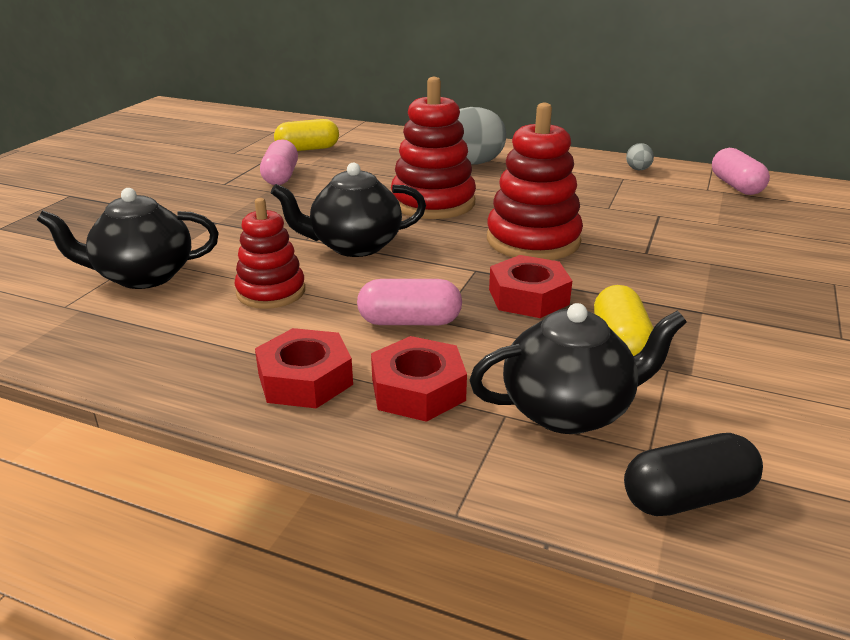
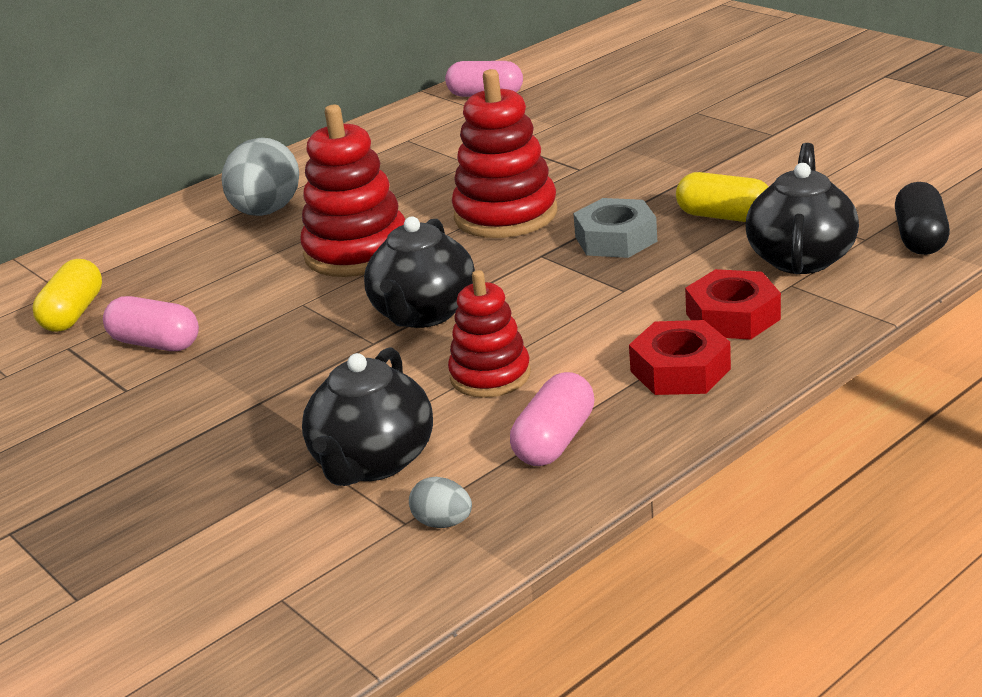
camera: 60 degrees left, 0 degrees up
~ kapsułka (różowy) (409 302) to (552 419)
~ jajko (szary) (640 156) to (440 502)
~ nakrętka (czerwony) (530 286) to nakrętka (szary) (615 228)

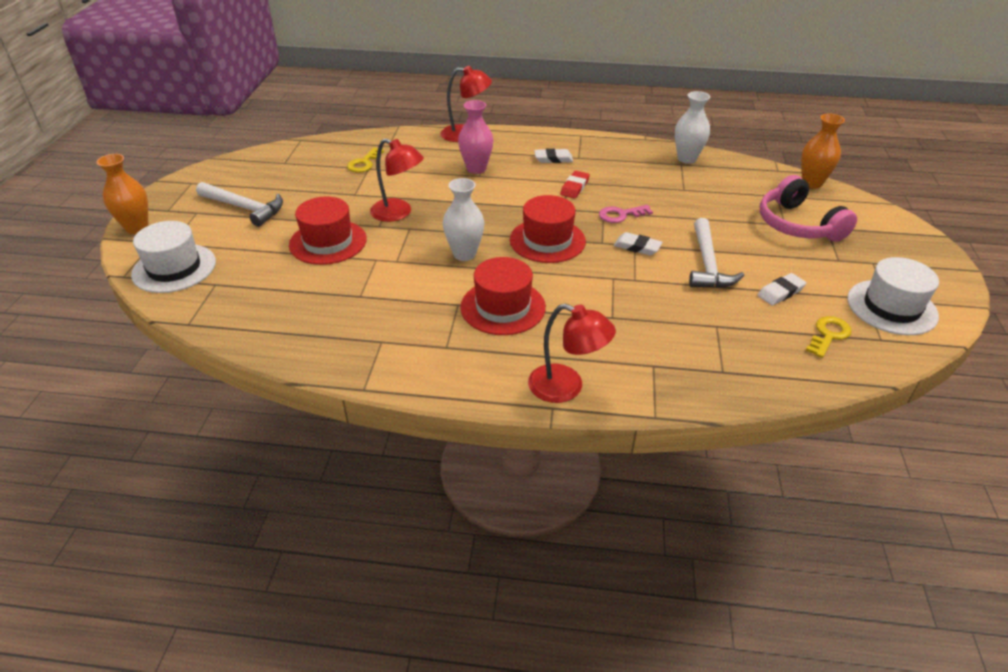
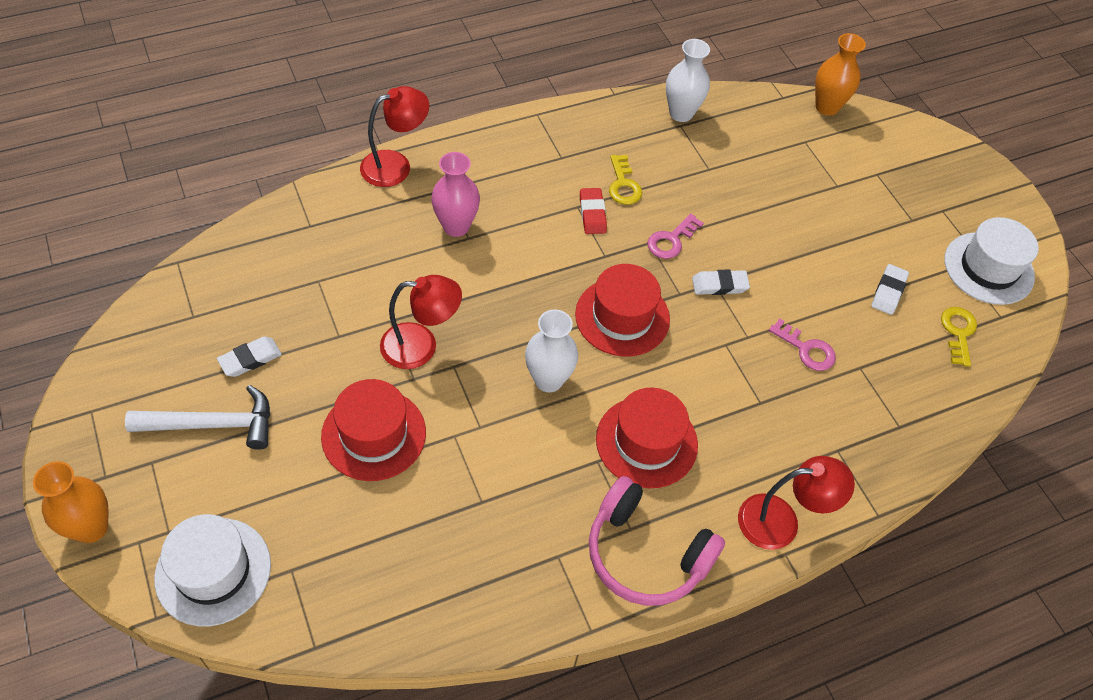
camera: 35 degrees left, 15 degrees up
- młotek (biały) (716 253)
+ klucz (różowy) (802 344)
~ klucz (żółty) (365 160) to (625 180)
~ gumka do mazania (biały) (553 155) to (249 357)
~ słuchawki (różowy) (808 208) to (657 541)

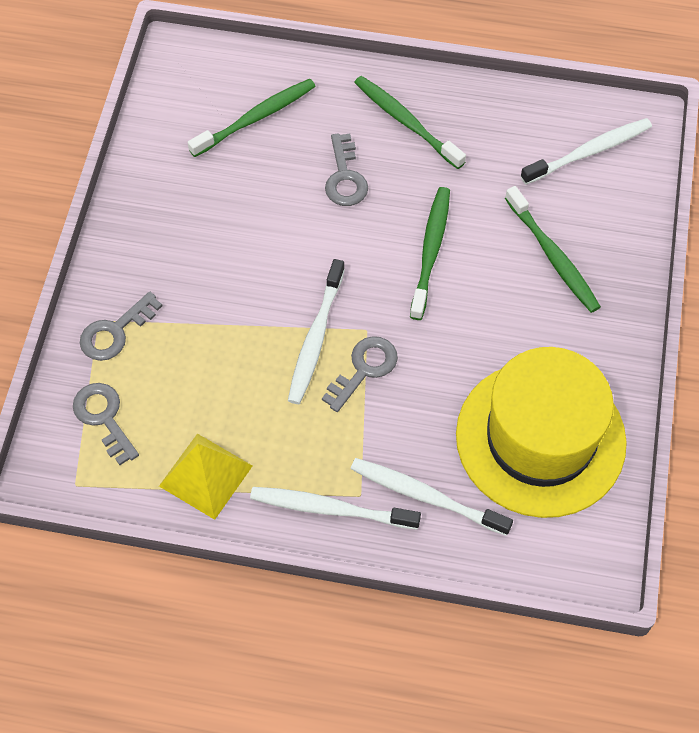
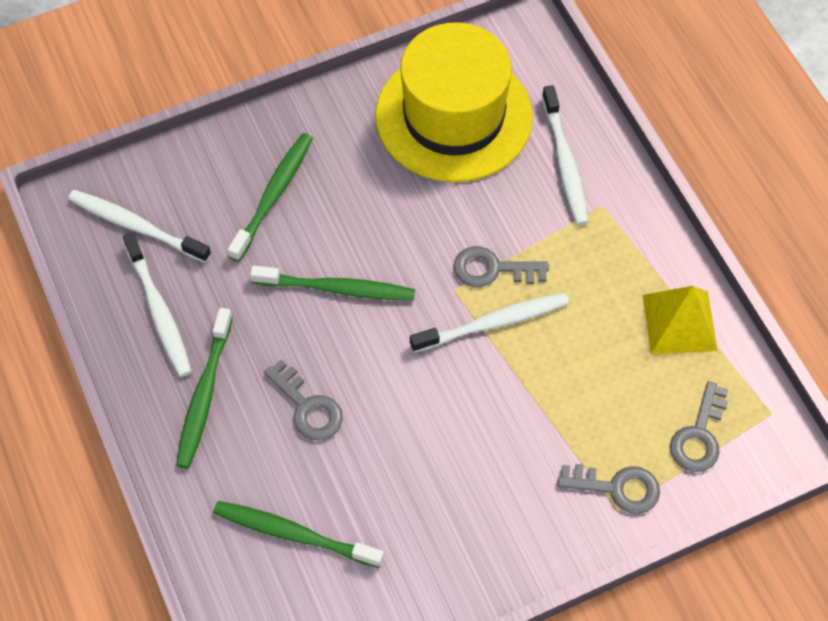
camera: 125 degrees left, 0 degrees up
~ szczoteczka do zębów (biały) (335 508) to (157 304)
~ klucz (szary) (346 169) = (303 400) 90 degrees clockwise
~ szczoteczka do zębów (zielony) (430 253) = (332 283) 150 degrees counterclockwise

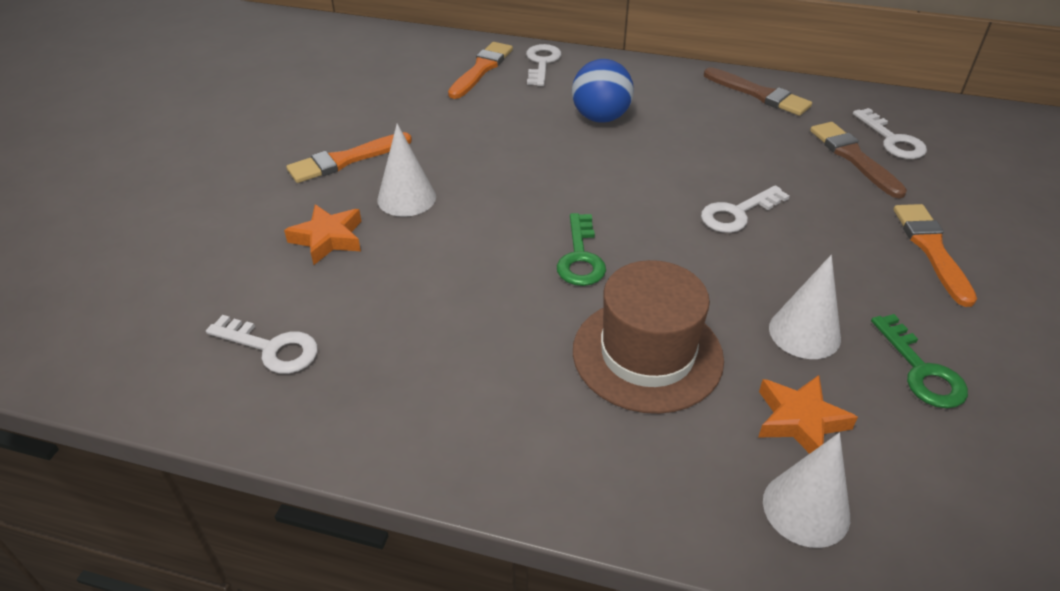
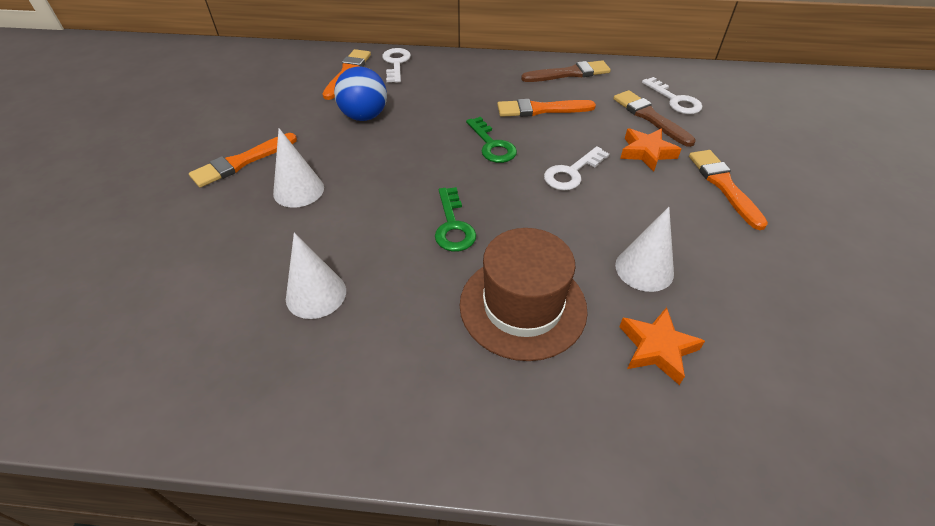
camera: 10 degrees left, 5 degrees up
- klucz (biały) (262 344)
+ pędzel (pomarańczowy) (546 108)
~ gwiazda (pomarańczowy) (323 234) to (650 150)
~ piłka (niebieski) (603 91) to (360 93)
~ stożek (biały) (806 490) to (316 276)
~ klucz (zielony) (919 361) to (491 140)
~ pędzel (brązowy) (758 91) = (566 71) 45 degrees counterclockwise

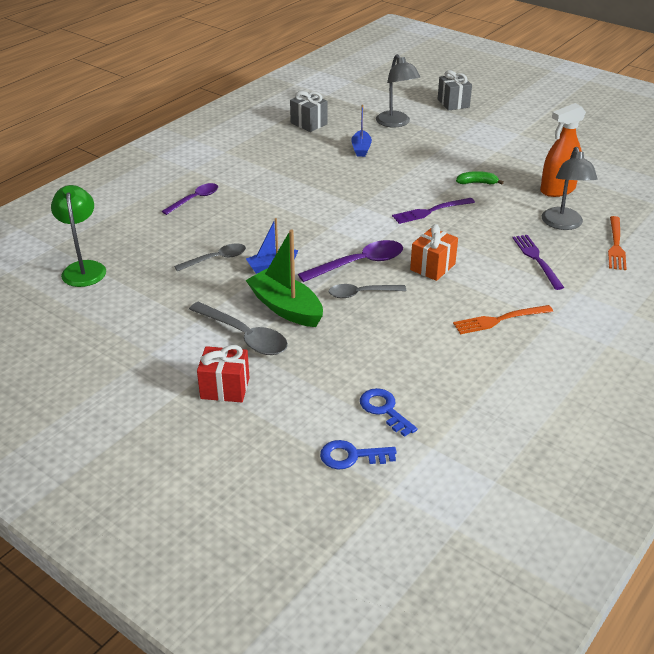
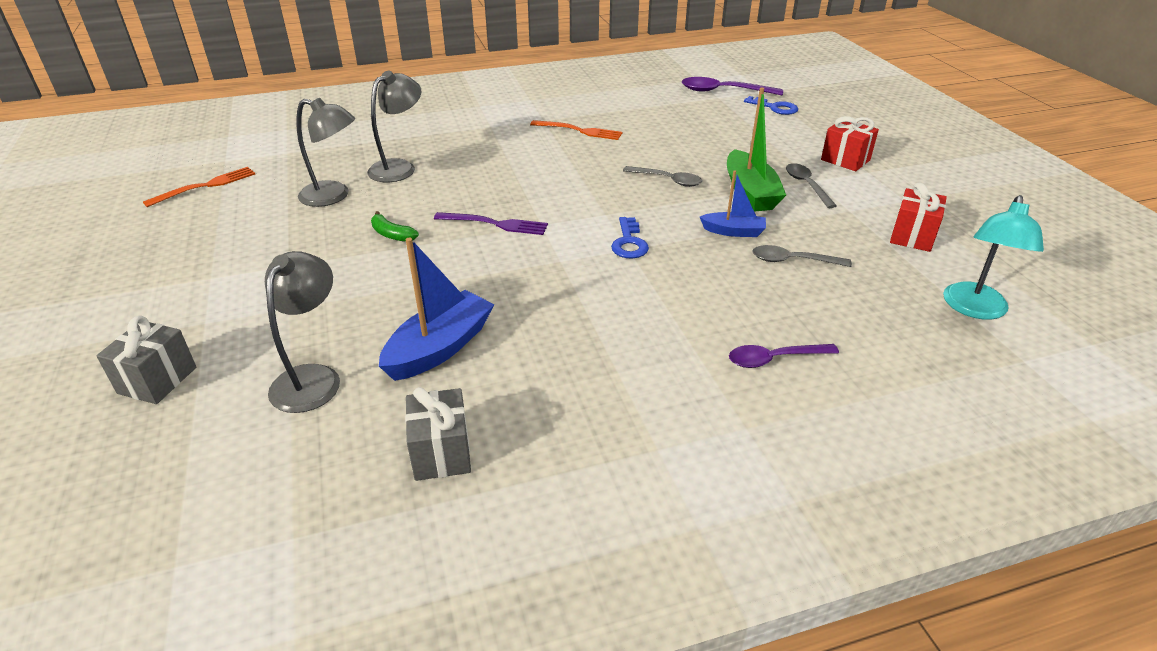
camera: 145 degrees left, 0 degrees up
- prezent (pomarańczowy) (434 252)
- widelec (fioletowy) (538 262)
+ prezent (czerwony) (918 217)
~ łyżka (fioletowy) (350 261) to (732 86)
~ klucz (niebieski) (389 412) to (630 238)
~ widelec (pomarańczowy) (617 243) to (199 187)
~ spryskiwacz (pomarańczowy) (563 150) to lampka (szary) (325 152)
~ lampka (zielony) (78 236) to lampka (turkusowy) (993 257)
~ łyżka (szary) (238 328) = (811 185) x0.66
~ łódka (niebieski) (361 131) = (436 309) x1.68

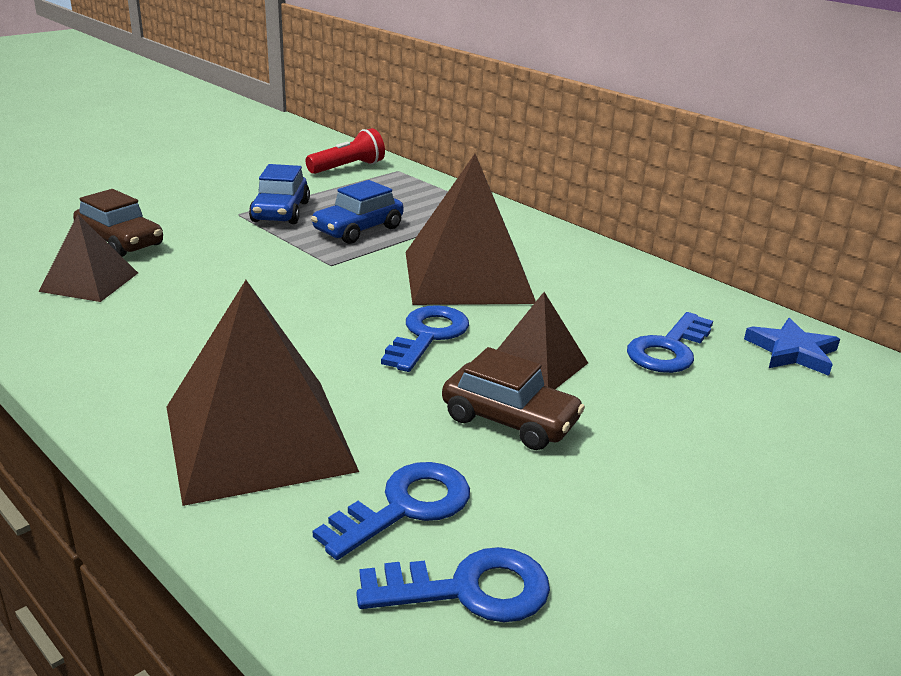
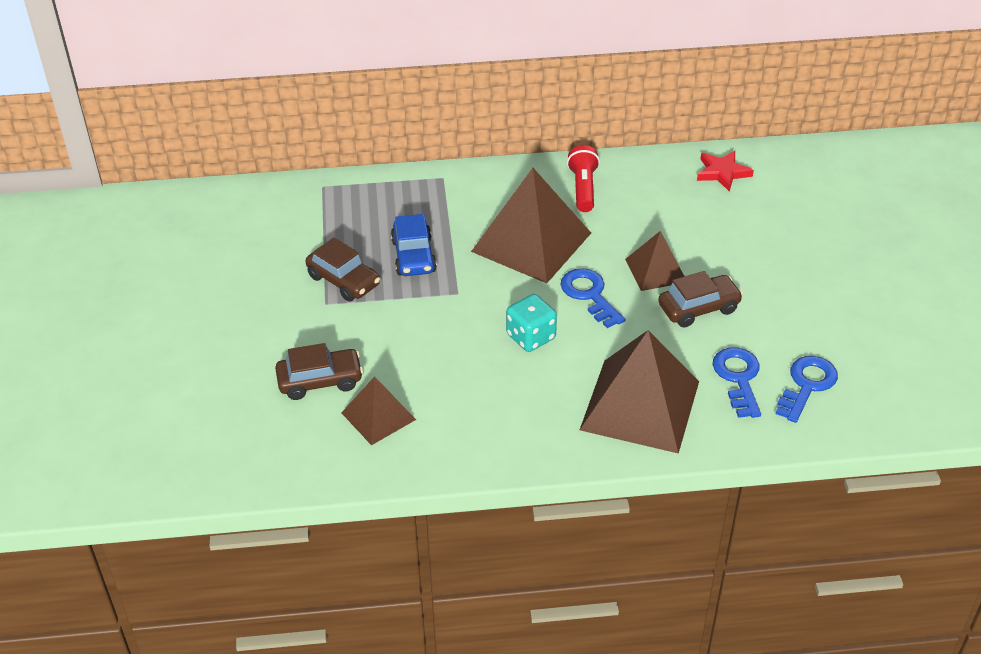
camera: 50 degrees left, 15 degrees up
- klucz (niebieski) (670 342)
+ kostka do gry (turkusowy) (531 323)
~ latarka (czerwony) (345 151) to (583 178)
~ samochód (niebieski) (279 194) to samochód (brązowy) (343 269)
~ gwiazda (niebieski) (792 347) to gwiazda (czerwony) (725 171)

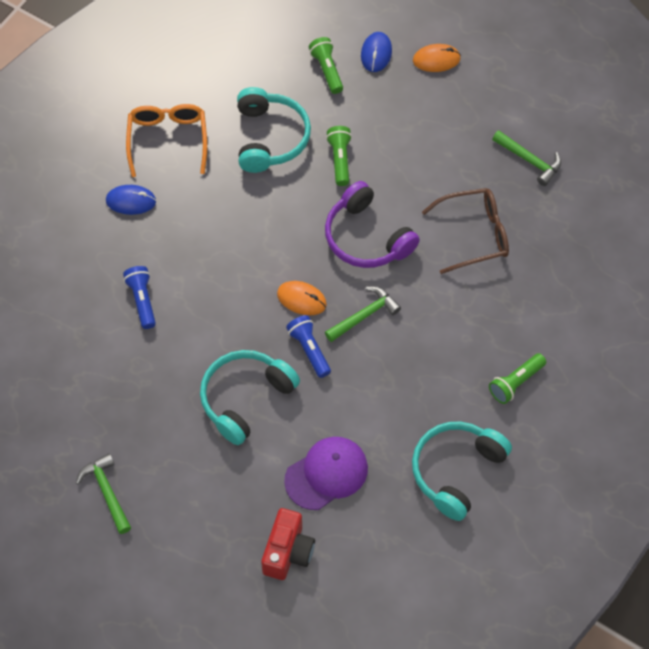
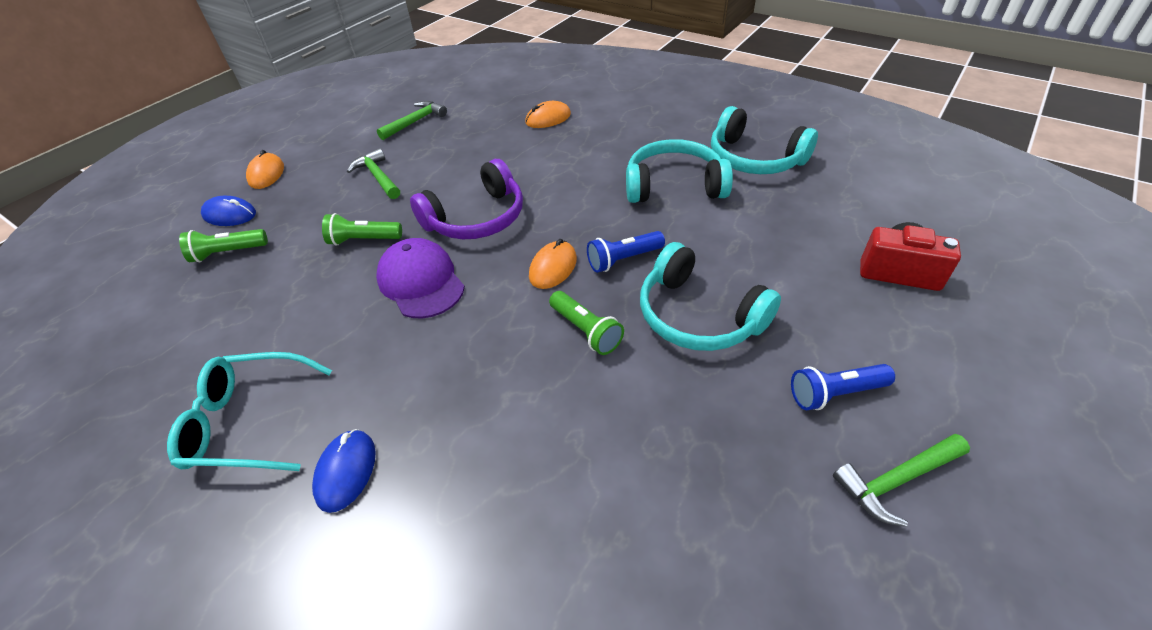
camera: 85 degrees left, 15 degrees down
- okulary (brązowy) (465 231)
+ myszka (pomarańczowy) (548 114)
~ latarka (niebieski) (139 297) to (843 387)
~ słuchawki (turkusowy) (274 130) to (679 171)
~ czapka (fioletowy) (326 473) to (420 278)
~ młotek (zielony) (363 314) to (373 173)
~ latarka (zielony) (517 378) to (586 323)
~ okulary (pomarańczowy) (166 140) to okulary (turkusowy) (249 411)

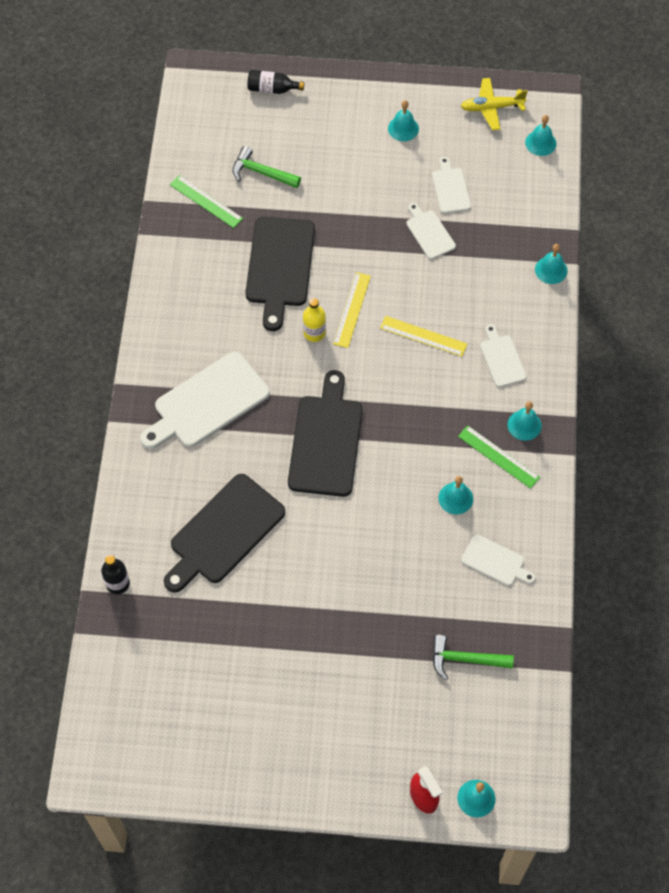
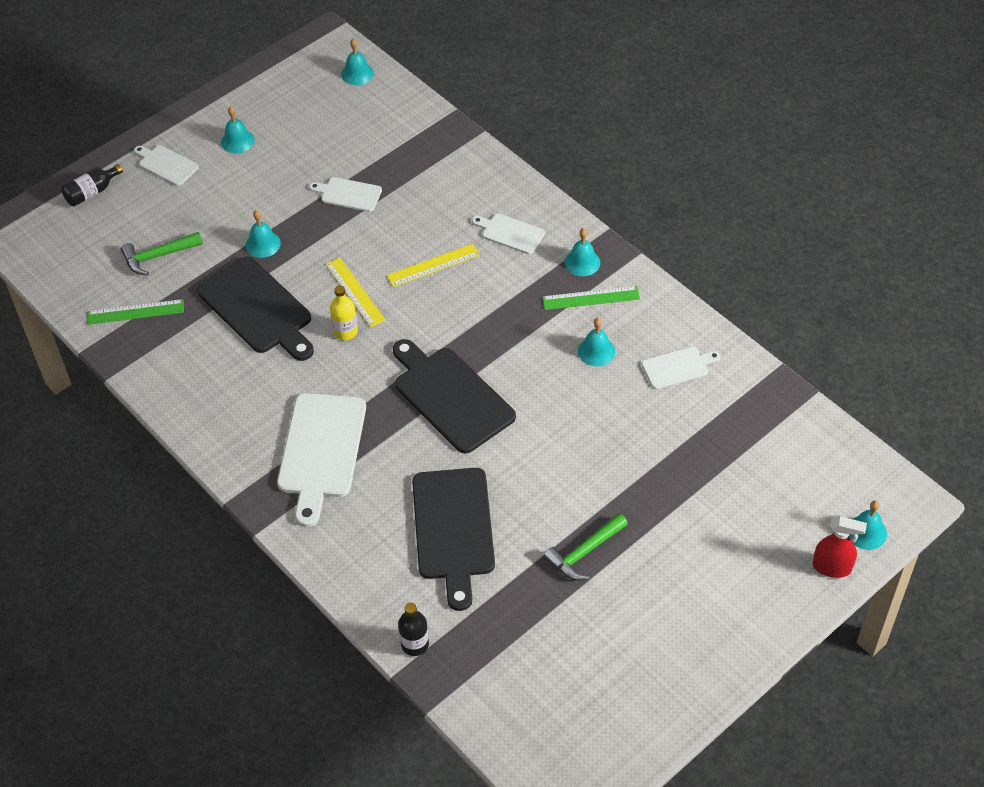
camera: 45 degrees left, 10 degrees down
- samolot (żółty) (494 104)
~ deska do krojenia (biały) (451 185) to (166 165)
~ młotek (zielony) (473 657) to (585 546)
~ dzwonek (turkusowy) (551 264) to (263 234)

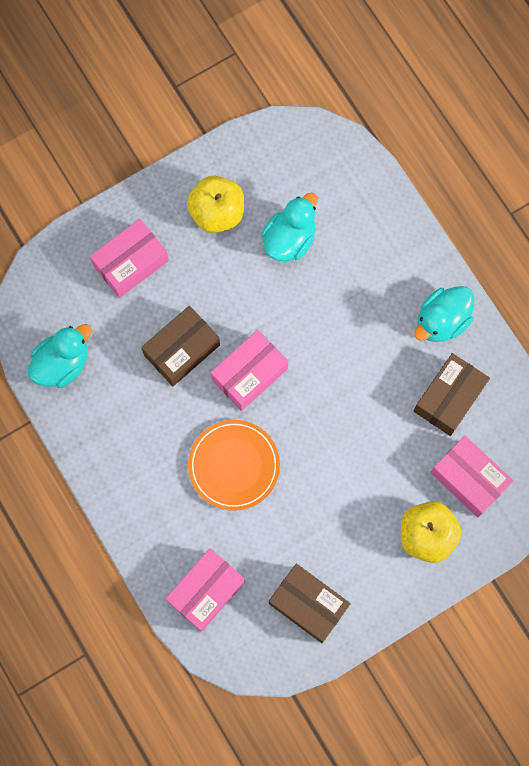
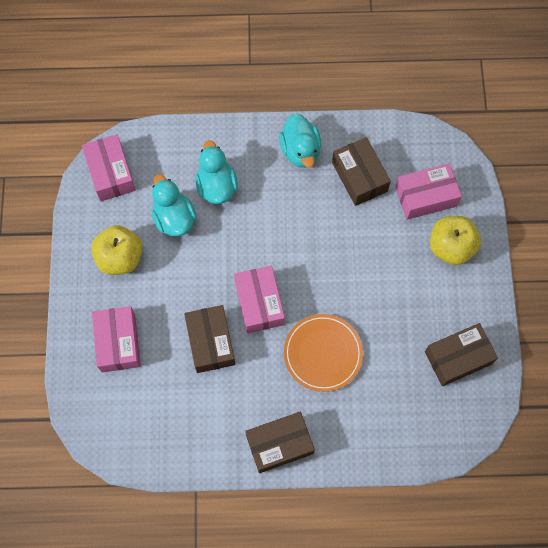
camera: 60 degrees left, 5 degrees down
+ pudełko (brązowy) (280 442)
~ kaczka (turkusowy) (60 356) to (216 172)
~ pudełko (różowy) (205 590) to (109 167)

